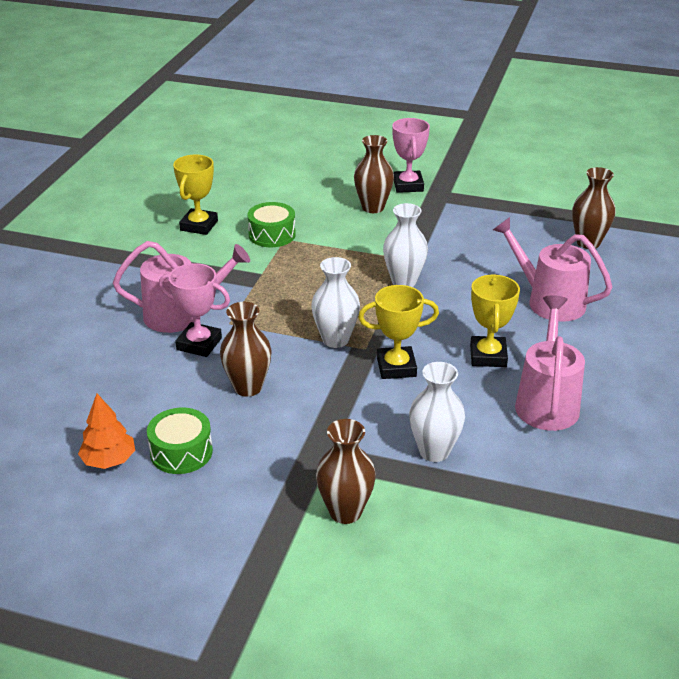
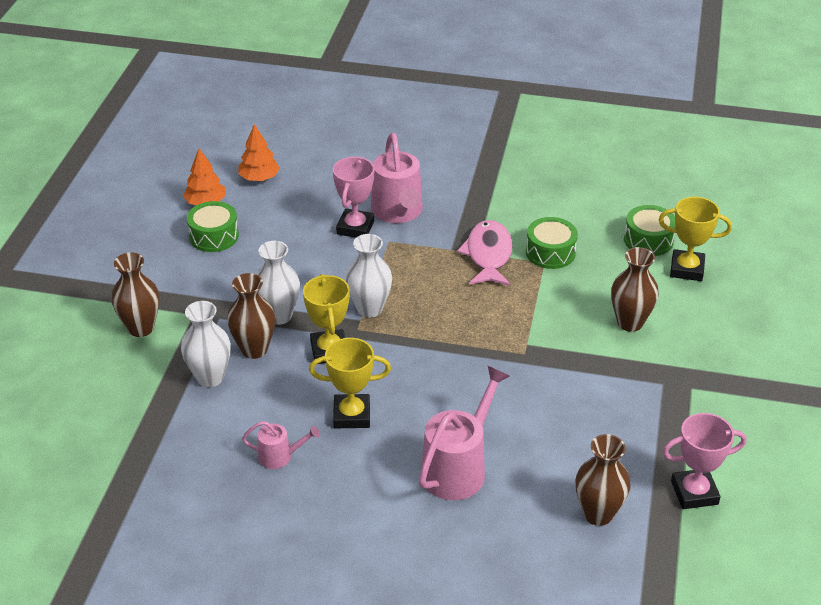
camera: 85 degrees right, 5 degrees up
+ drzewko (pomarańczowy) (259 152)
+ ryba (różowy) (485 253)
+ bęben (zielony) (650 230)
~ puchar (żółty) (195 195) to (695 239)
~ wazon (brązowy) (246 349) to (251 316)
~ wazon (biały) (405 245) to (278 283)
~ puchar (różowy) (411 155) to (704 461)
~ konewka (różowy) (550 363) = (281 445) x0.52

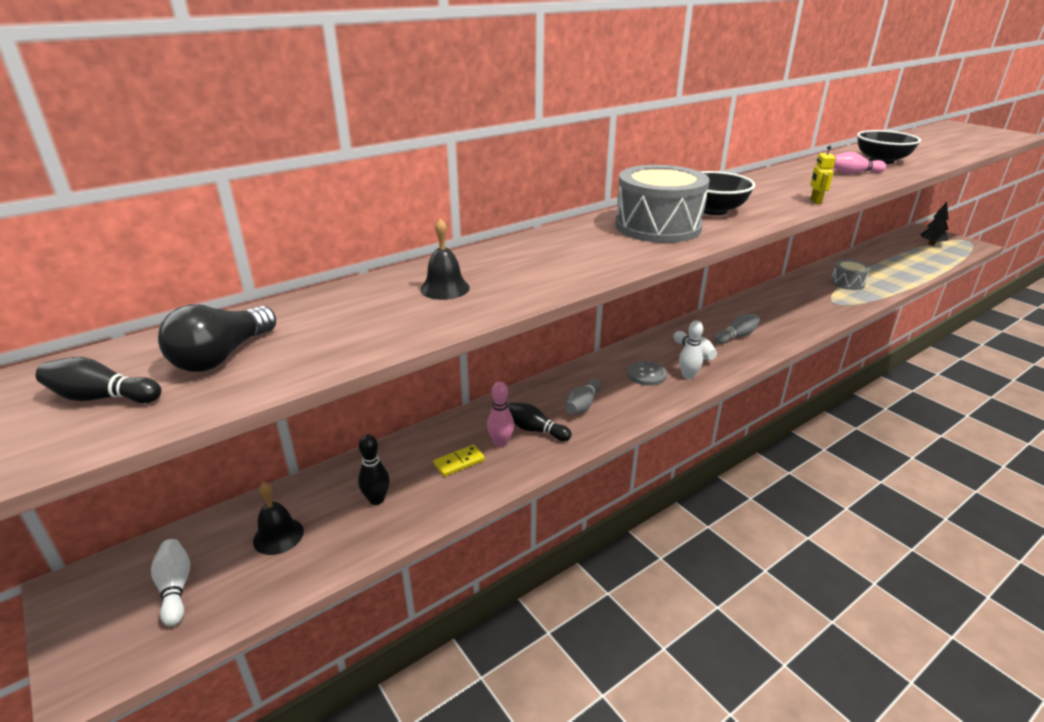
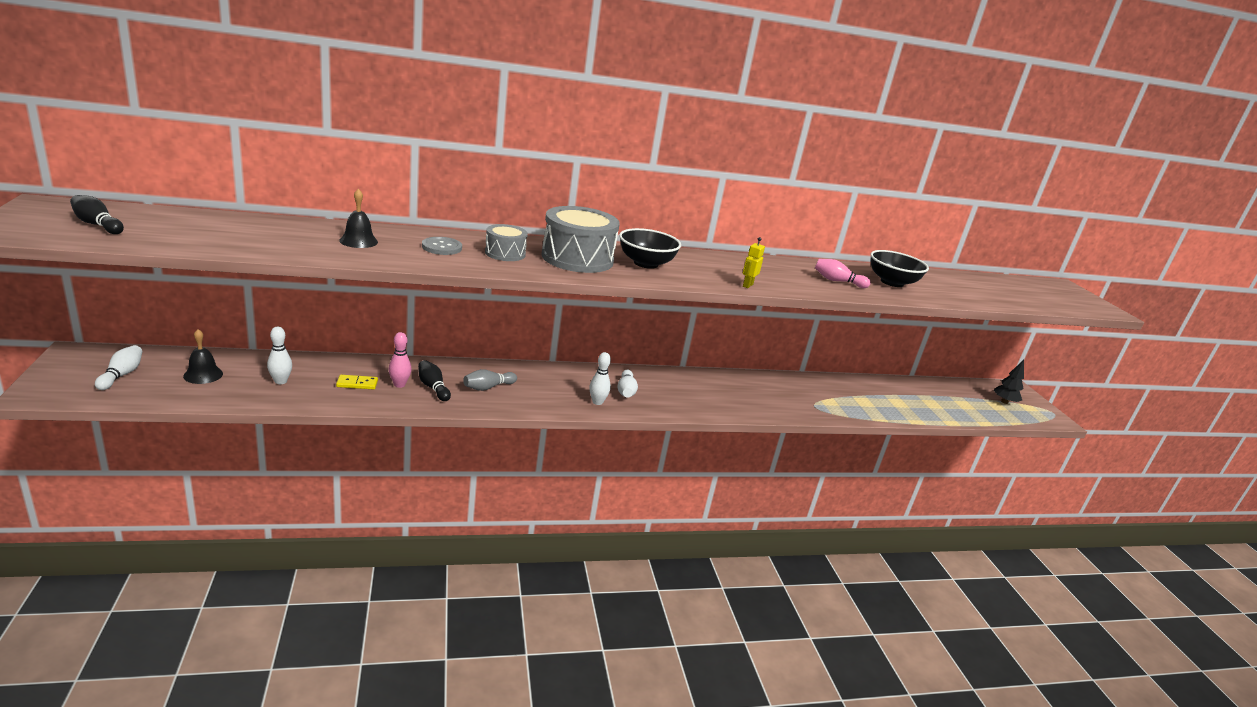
camera: 20 degrees right, 5 degrees down
- żarówka (czarny) (217 338)
- kręgiel (szary) (737 329)
~ guzik (szary) (647 373) to (442 246)
~ bęben (szary) (850 275) to (506 242)
~ kręgiel (czarny) (374 469) to kręgiel (biały) (279 355)

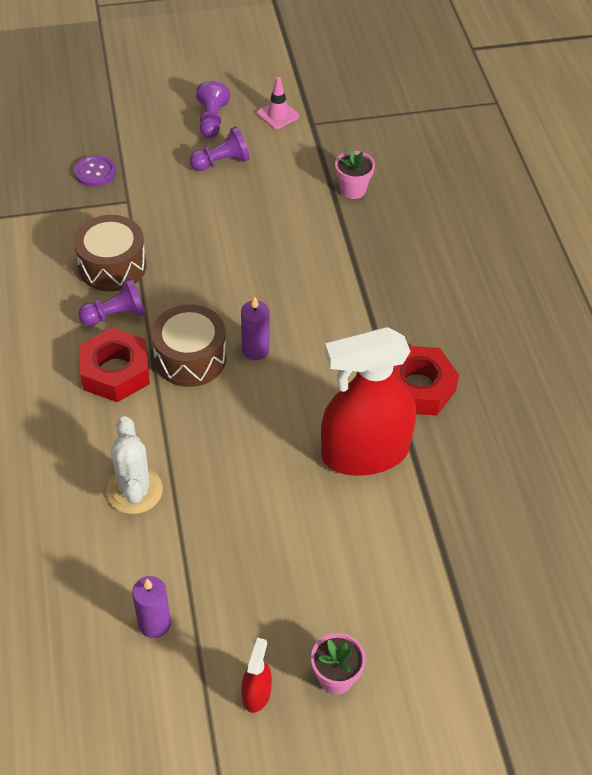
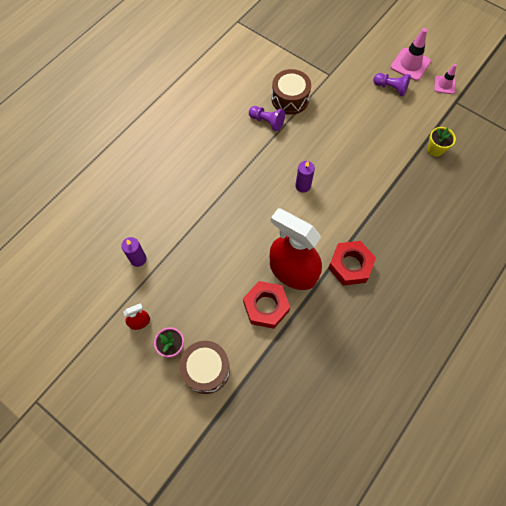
camera: 50 degrees right, 15 degrees up
- guzik (fioletowy) (95 171)
- kaktus (biały) (135 465)
~ nakrętka (czerwony) (114 365) to (266 305)
~ bęben (brązowy) (188 345) to (204 367)
~ pionek (fioletowy) (213 109) to pachołek (różowy) (411 54)
~ doniczka (różowy) (355 174) to doniczka (żółty) (442 142)

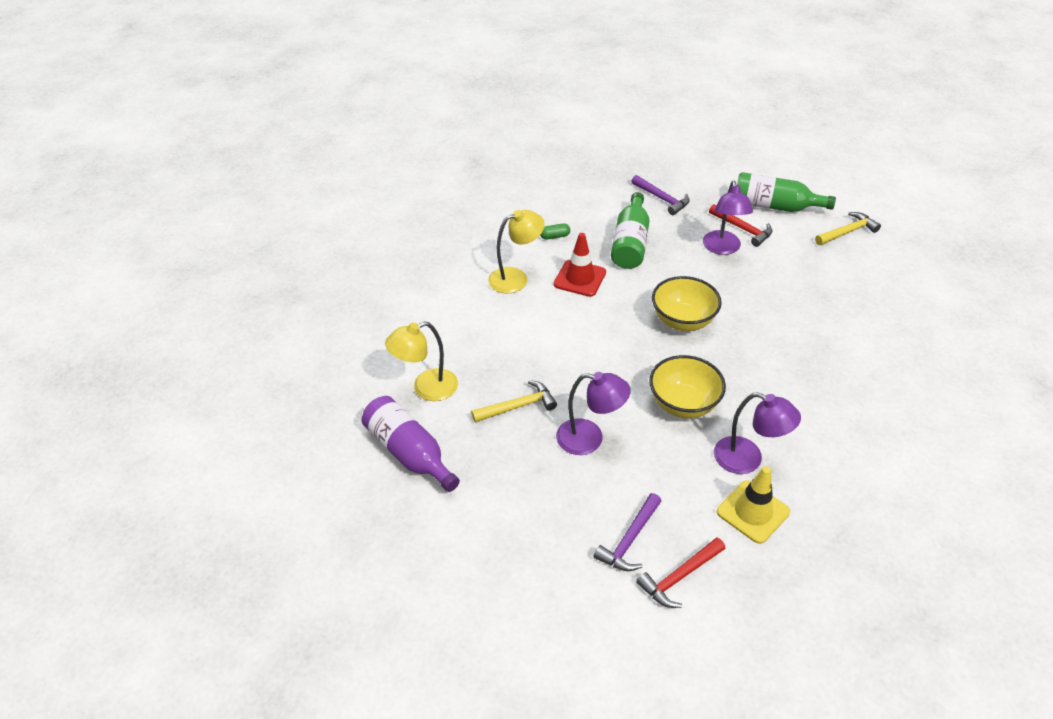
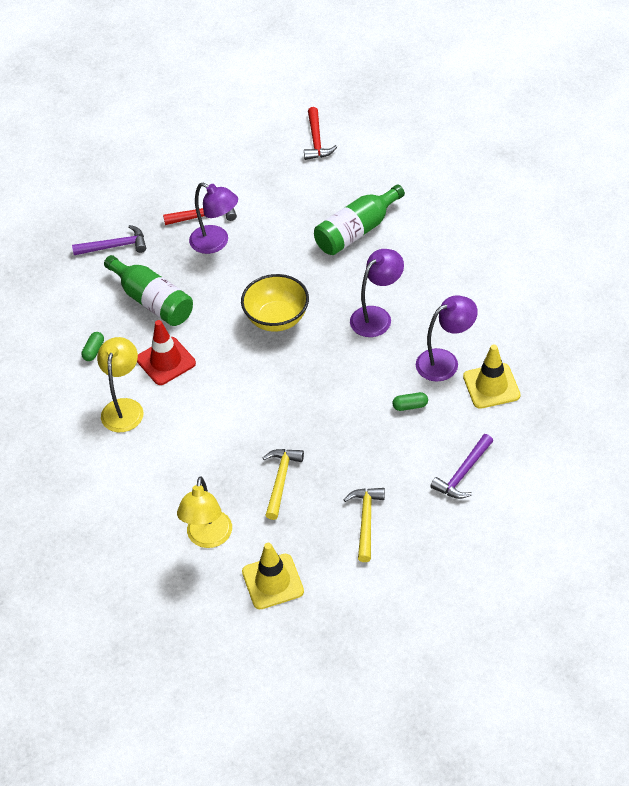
camera: 55 degrees left, 5 degrees up
- miska (żółty) (687 386)
+ kapsułka (zielony) (410 401)
~ lampka (fioletowy) (593 413) to (377 293)
~ młotek (czerwony) (681 572) to (320 133)
~ butelka (zielony) (786 192) to (359 219)
~ młotek (żółty) (848 228) to (364 525)
~ butelka (fioletowy) (411 444) to pachołek (żółty) (273 576)
~ młotek (fioletowy) (627 532) = (461 466) 60 degrees clockwise

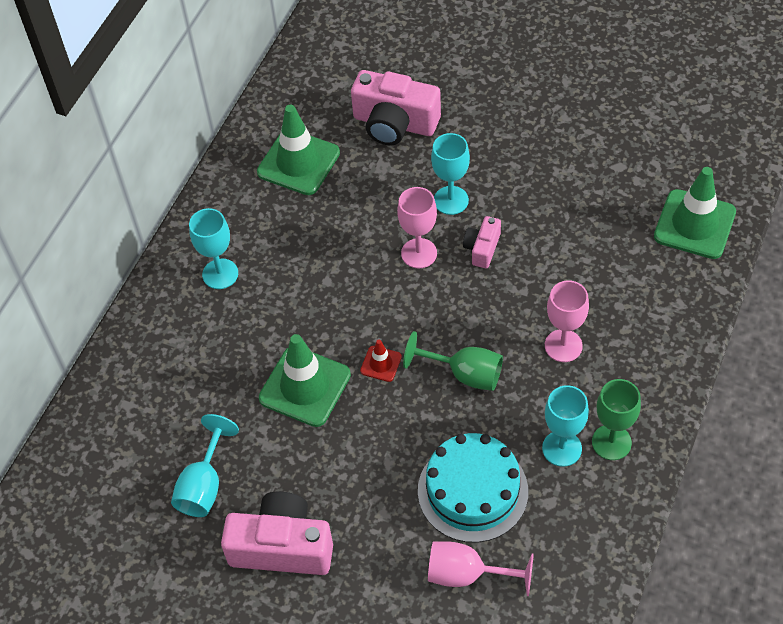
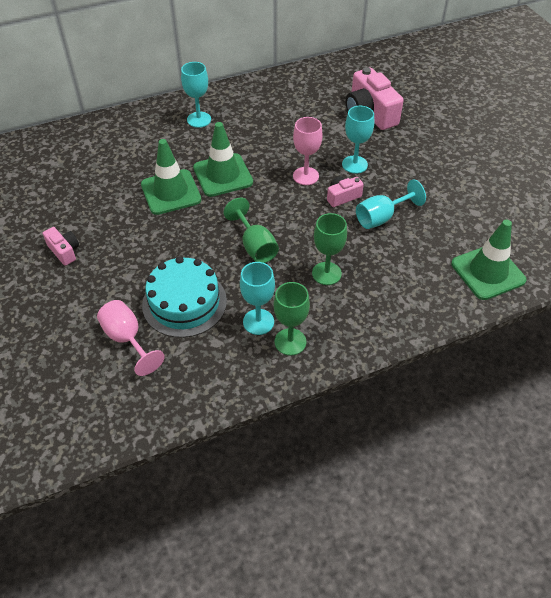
camera: 40 degrees right, 5 degrees down
- pachołek (czerwony) (381 361)
~ kielich (turkusowy) (205 465) to (391 204)
~ pachołek (zielony) (298 150) to (223 159)
~ kielich (różowy) (567 321) to kielich (zielony) (329 249)
~ aparat fotograficzny (różowy) (277 533) = (61 246) x0.52

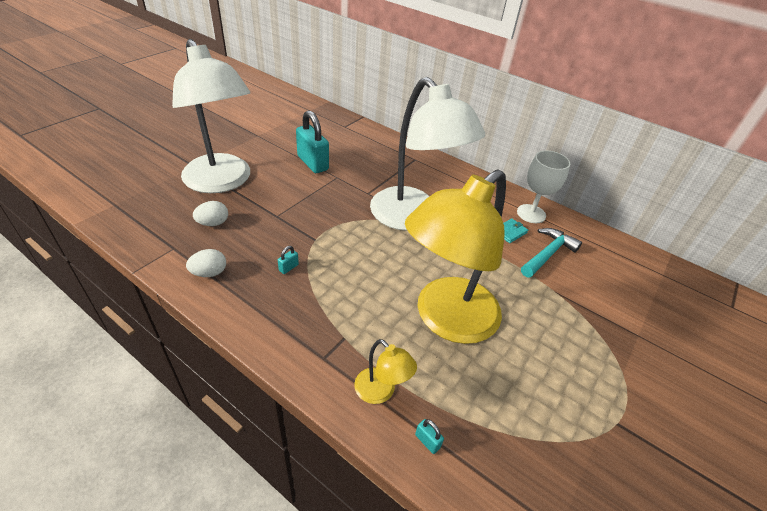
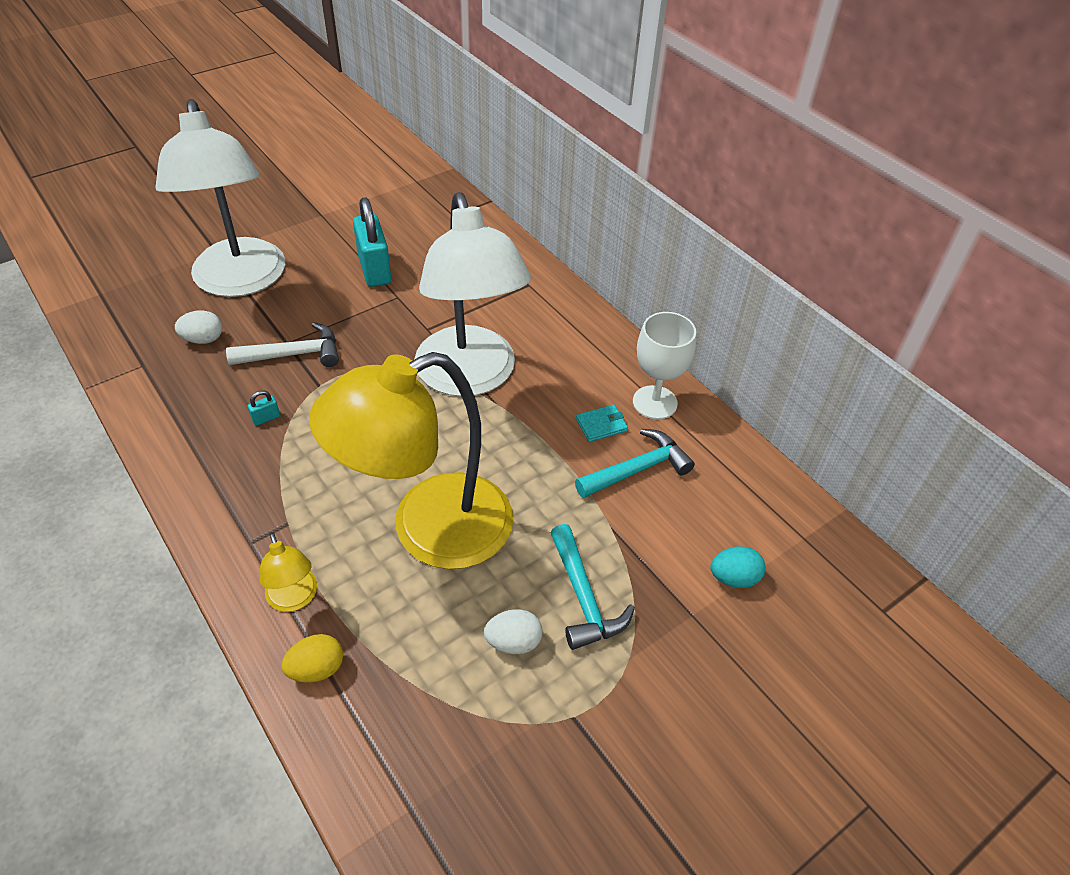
camera: 20 degrees right, 5 degrees up
+ młotek (biały) (282 344)
+ młotek (turkusowy) (593 587)
+ jajko (turkusowy) (737 567)
~ jajko (biały) (206 263) to (513 631)
~ kłódka (turkusowy) (429 436) to jajko (żółty) (312 658)

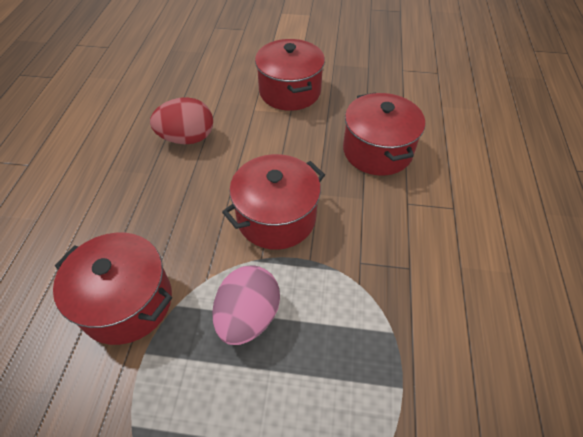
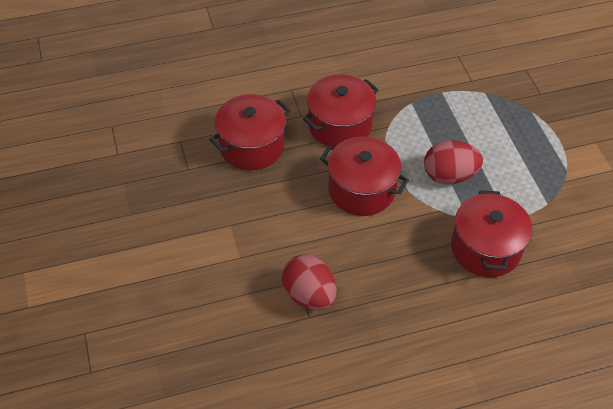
camera: 115 degrees left, 0 degrees up
~ garnek (czerwony) (290 75) to (341 110)
~ jajko (różowy) (246 305) to jajko (czerwony) (453 162)

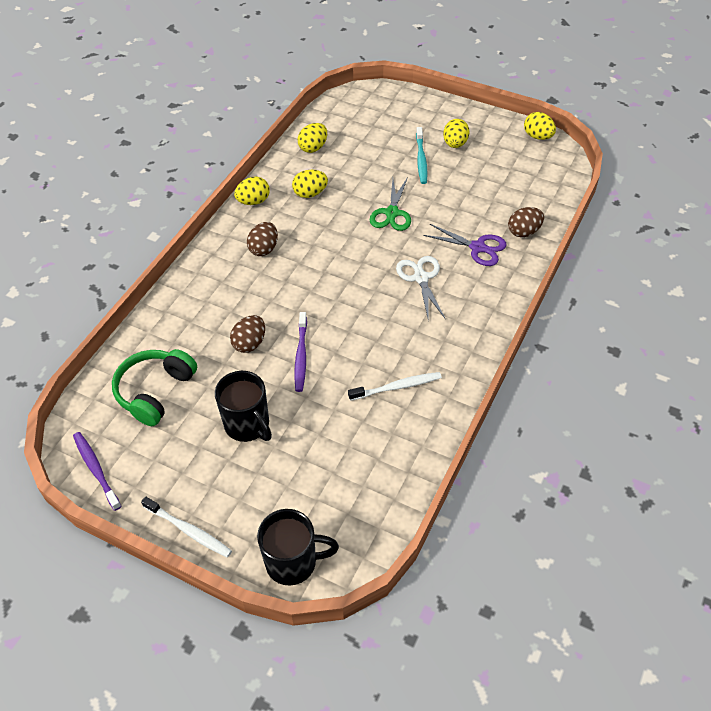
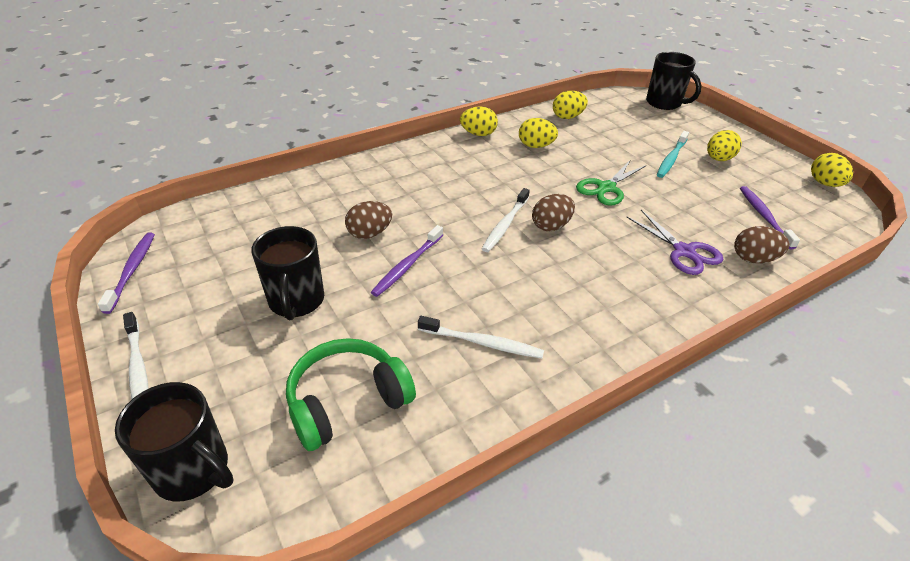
camera: 30 degrees right, 10 degrees down
- nożyczki (biały) (420 288)
+ szczoteczka do zębów (biały) (506 220)
+ kubek (czarny) (674 81)
+ szczoteczka do zębów (fioletowy) (770 217)
~ słuchawki (zielony) (154 387) to (351 394)
~ jajko (brązowy) (262 239) to (553 212)

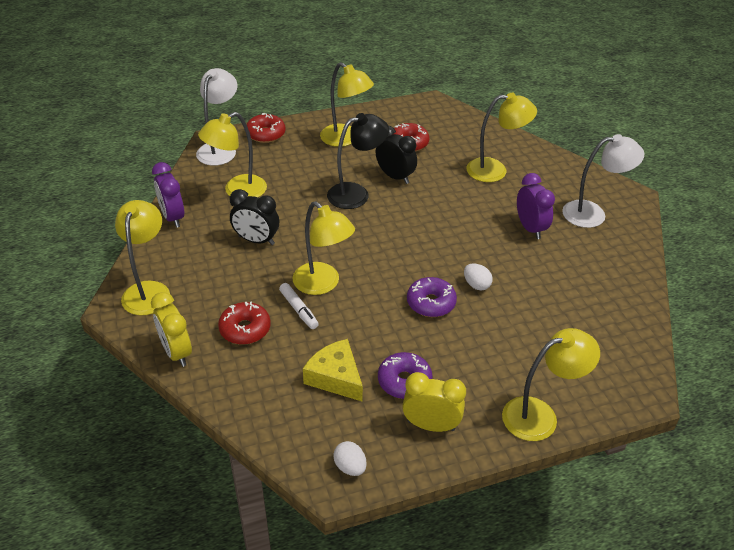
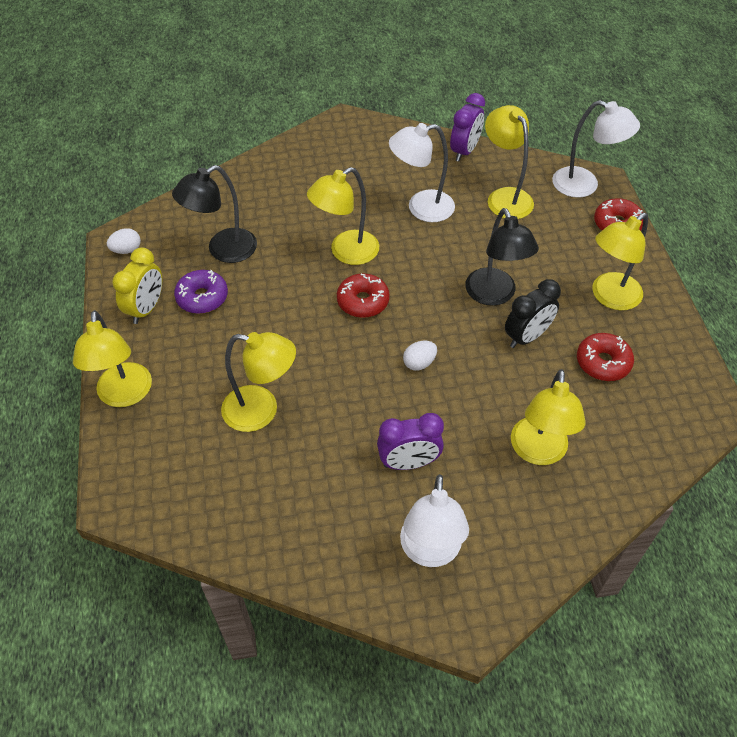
camera: 100 degrees right, 10 degrees up
- budzik (żółty) (171 329)
- flamaster (biały) (299 306)
- donut (fioletowy) (432 297)
~ lampka (żółty) (142 257) to (258 382)
~ donut (czerwony) (244 323) to (363 295)
~ jajko (biały) (478 277) to (420 356)
~ budzik (czarny) (254 217) to lampka (biały) (422 172)
~ ser (żółty) (333 370) to lampka (czarny) (214 214)
~ budzik (fioletowy) (168 195) = (467 127) 135 degrees clockwise

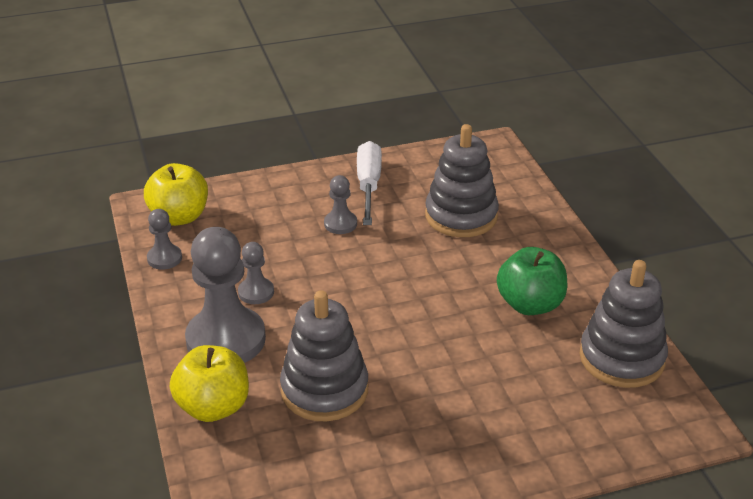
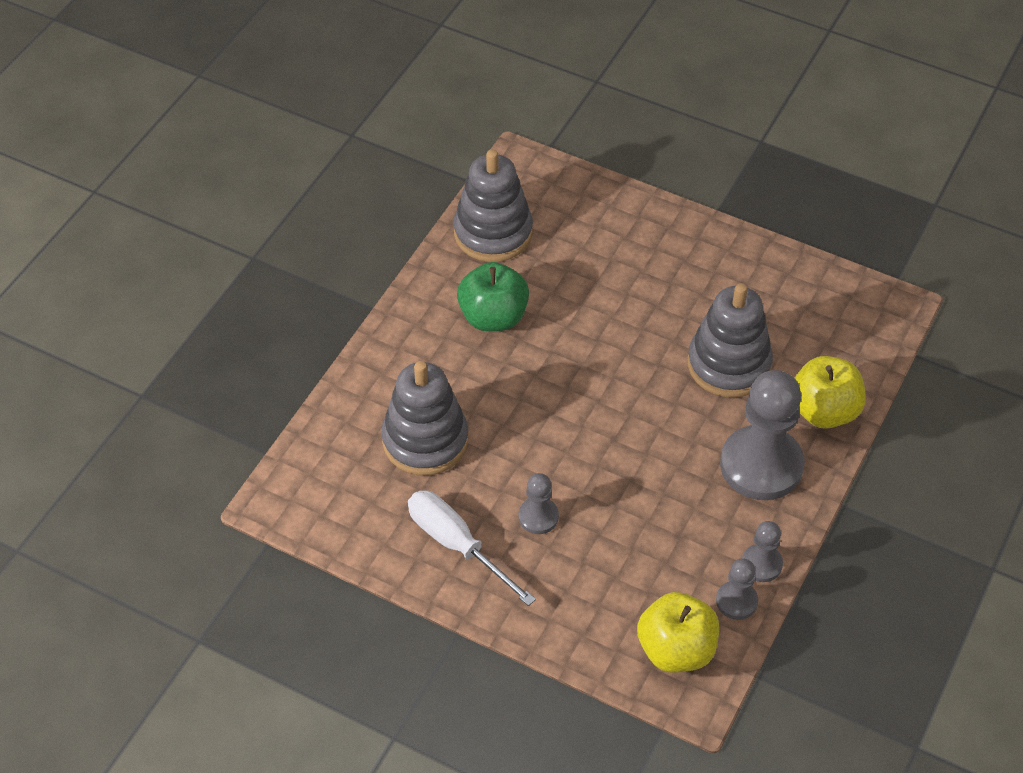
camera: 135 degrees left, 15 degrees up
~ pionek (szary) (256 273) to (762 551)
~ śrubokręt (biały) (369 183) = (472 548) 90 degrees clockwise

